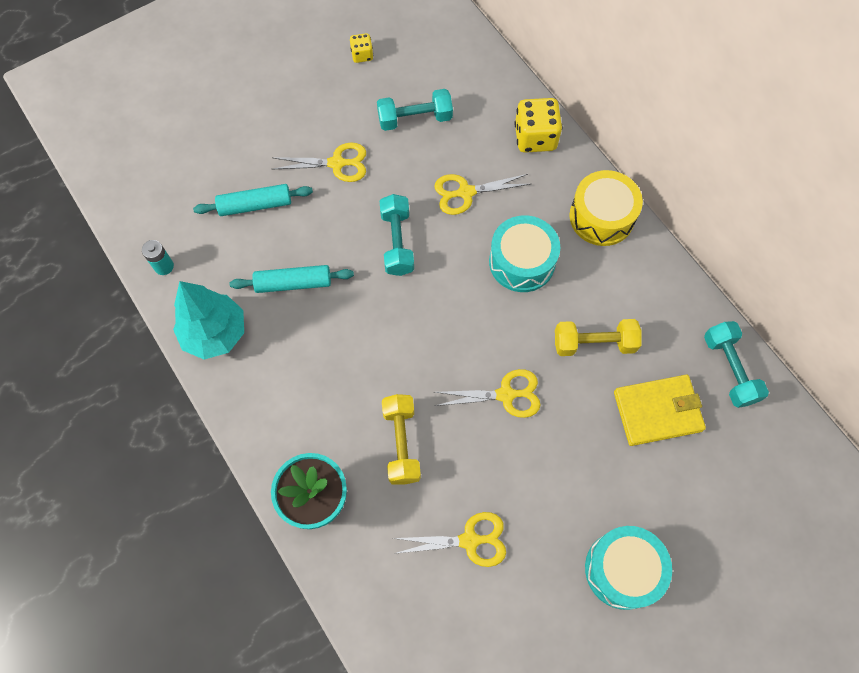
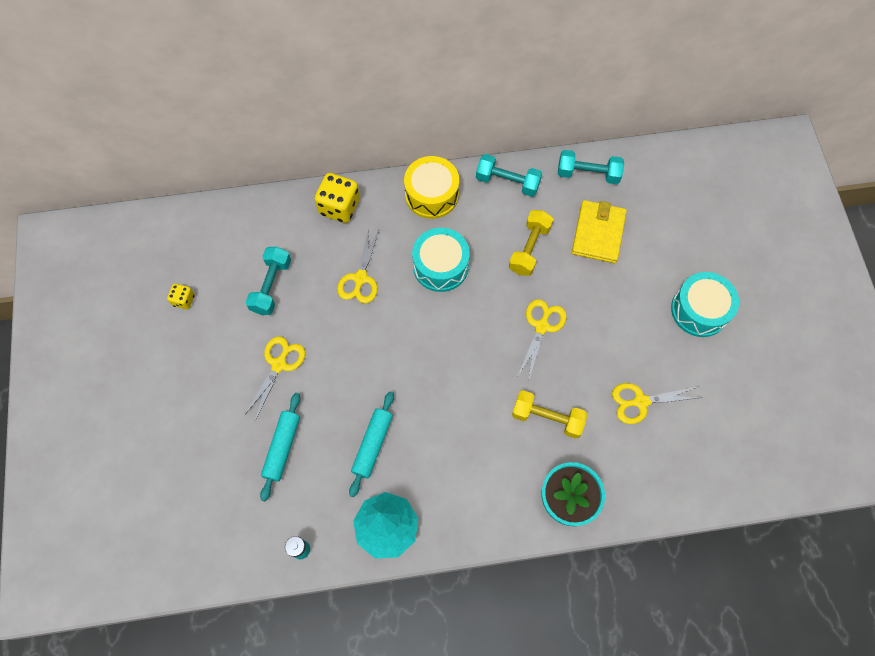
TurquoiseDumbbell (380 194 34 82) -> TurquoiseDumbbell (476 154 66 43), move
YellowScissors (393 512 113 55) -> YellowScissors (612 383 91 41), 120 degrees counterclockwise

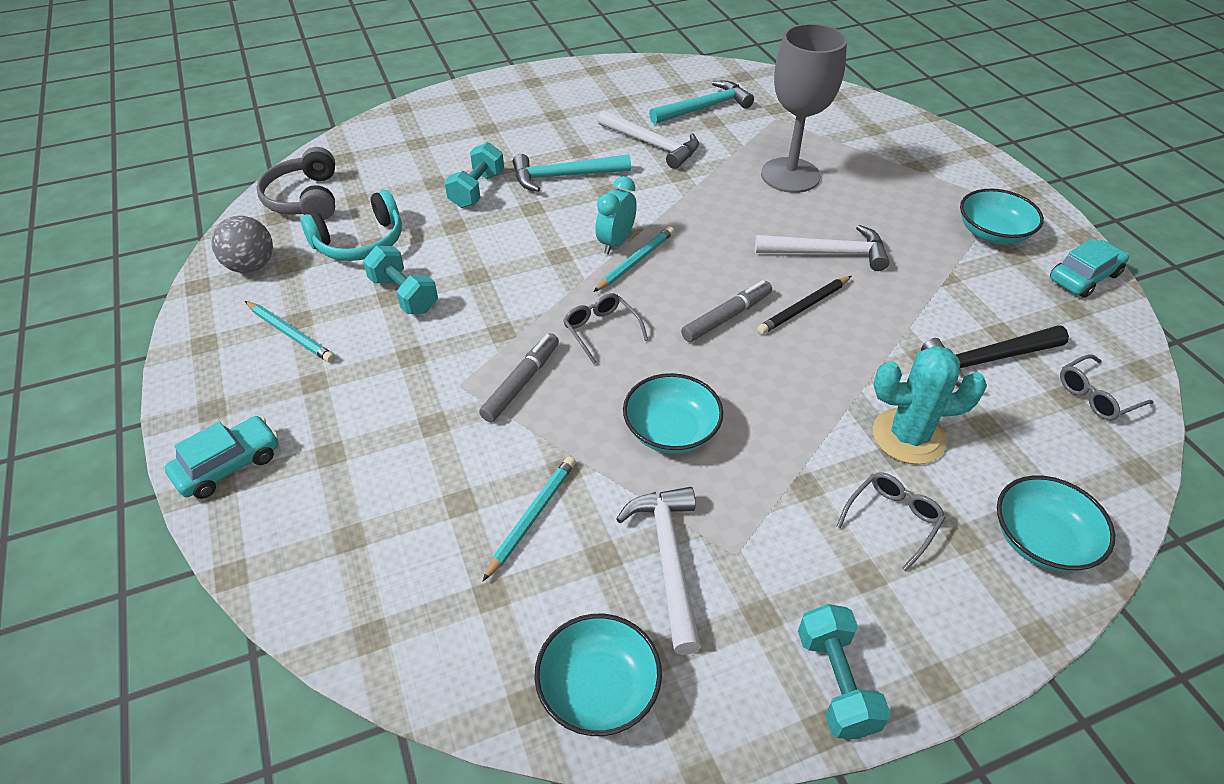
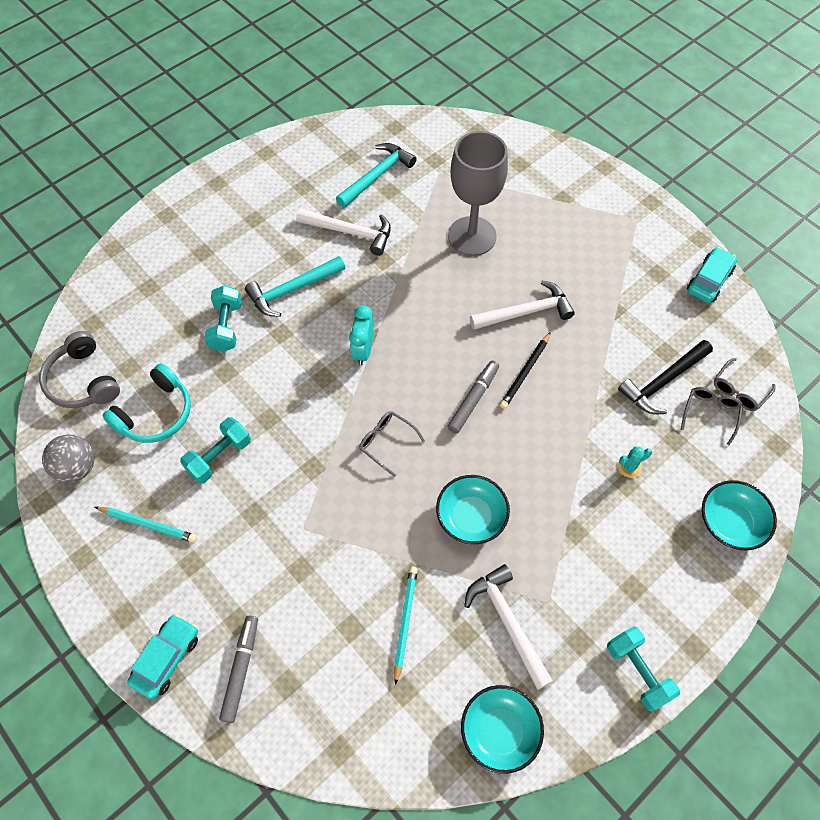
TurquoisePencil (593 226 81 66) -> none
TurquoiseBowl (960 189 84 55) -> none
GreyMarker (479 333 80 89) -> GreyMarker (219 616 39 107), move
GreyGlasses (836 472 110 99) -> GreyGlasses (681 387 62 59), move
TurquoiseDumbbell (363 246 75 68) -> TurquoiseDumbbell (180 417 71 67), 75 degrees counterclockwise
TurquoiseCactus (873 346 114 118) -> TurquoiseCactus (617 447 35 31), x0.47

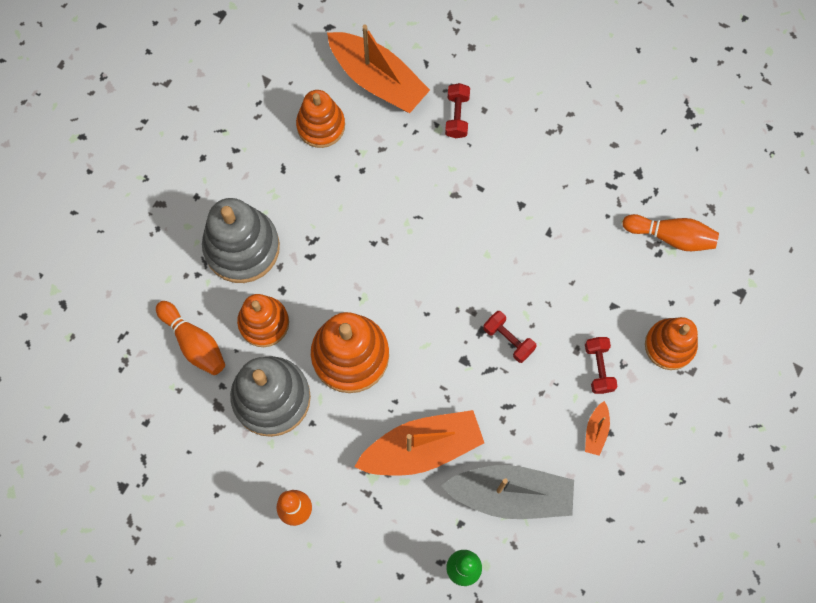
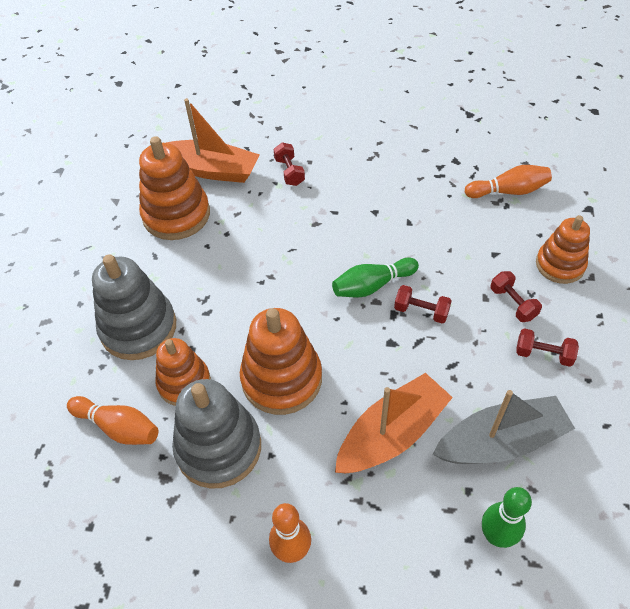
none -> GreenBowlingPin (332 257 87 40)
OrangeBoat (585 401 25 55) -> RedDumbbell (517 328 62 39)
OrangeStackingToy (296 90 49 58) -> OrangeStackingToy (139 136 71 104), x1.52

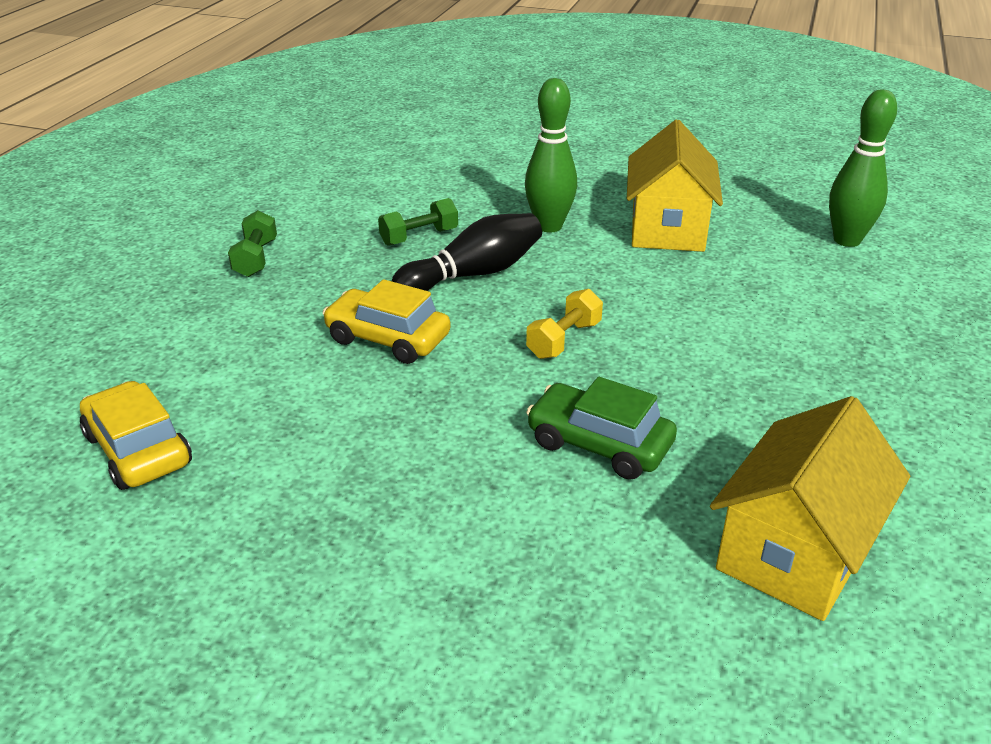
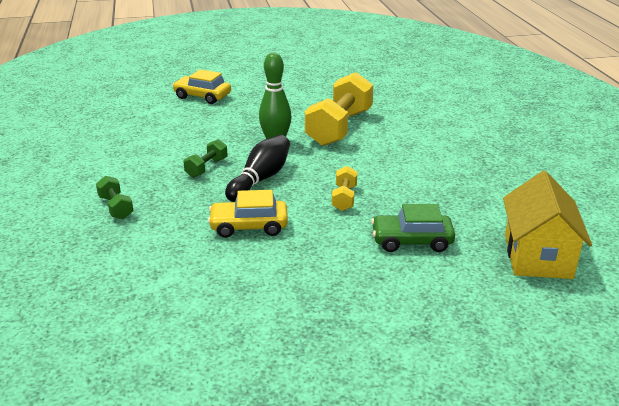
GreenBowlingPin (829 89 68 158) -> none
YellowCar (80 381 112 109) -> YellowCar (173 69 58 35), move
YellowHouse (627 120 96 132) -> YellowDumbbell (305 72 68 74)

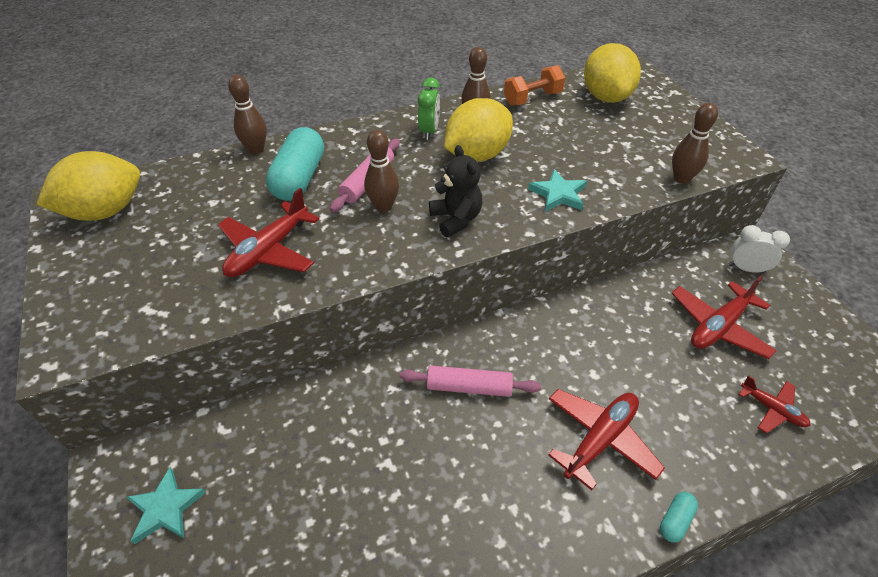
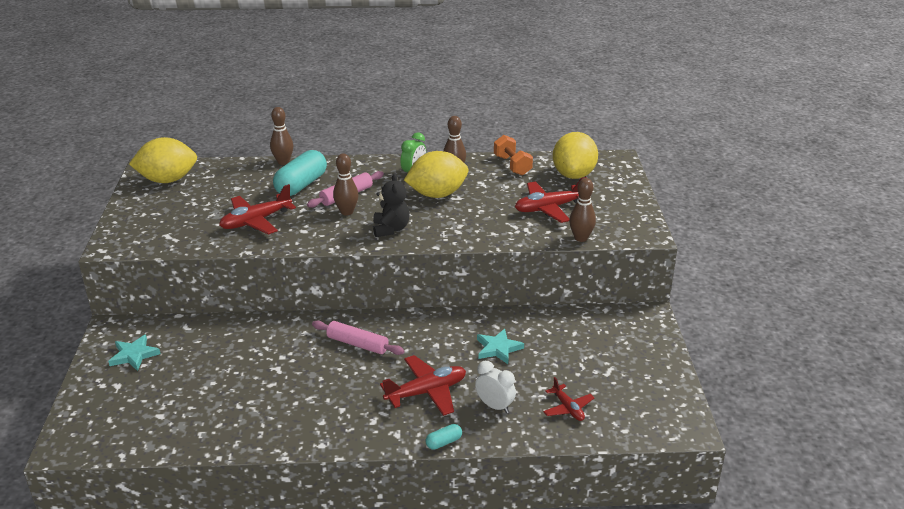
TurquoiseStar (528 169 59 43) -> TurquoiseStar (477 329 47 35), move
RedPlane (672 276 105 83) -> RedPlane (515 177 72 46), move
WhiteClock (729 225 61 48) -> WhiteClock (475 361 41 52), move
OrangeDumbbell (504 65 61 41) -> OrangeDumbbell (494 135 39 41), 75 degrees clockwise

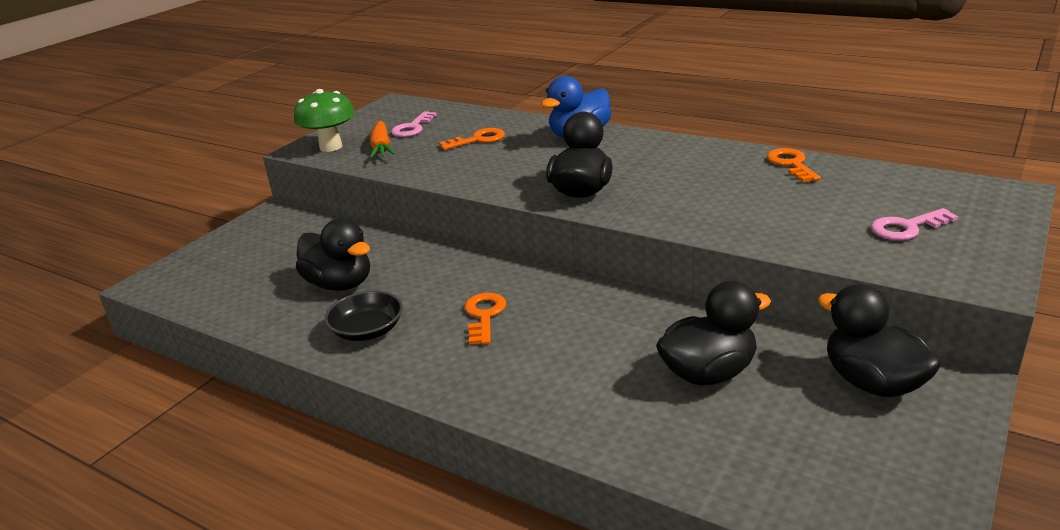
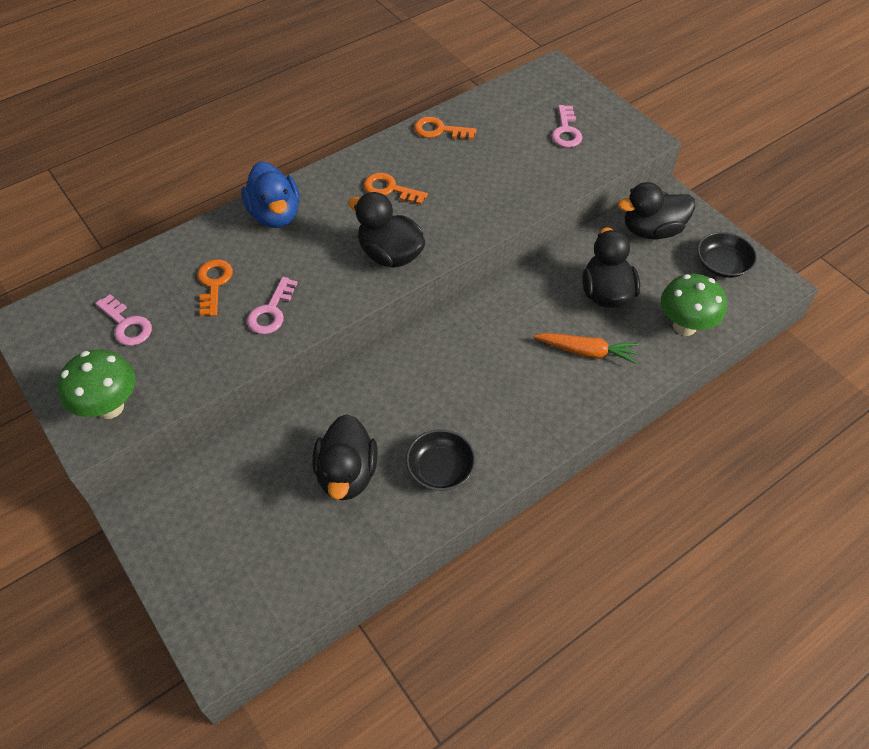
none -> PinkKey (247 277 51 57)
none -> GreenMushroom (661 274 66 62)
none -> BlackBowl (697 232 60 46)
OrangeCarrot (370 121 25 38) -> OrangeCarrot (534 333 105 31), move
OrangeKey (464 293 42 52) -> OrangeKey (364 173 64 32), move
BlackDuck (296 218 74 73) -> BlackDuck (313 414 65 86), 120 degrees clockwise

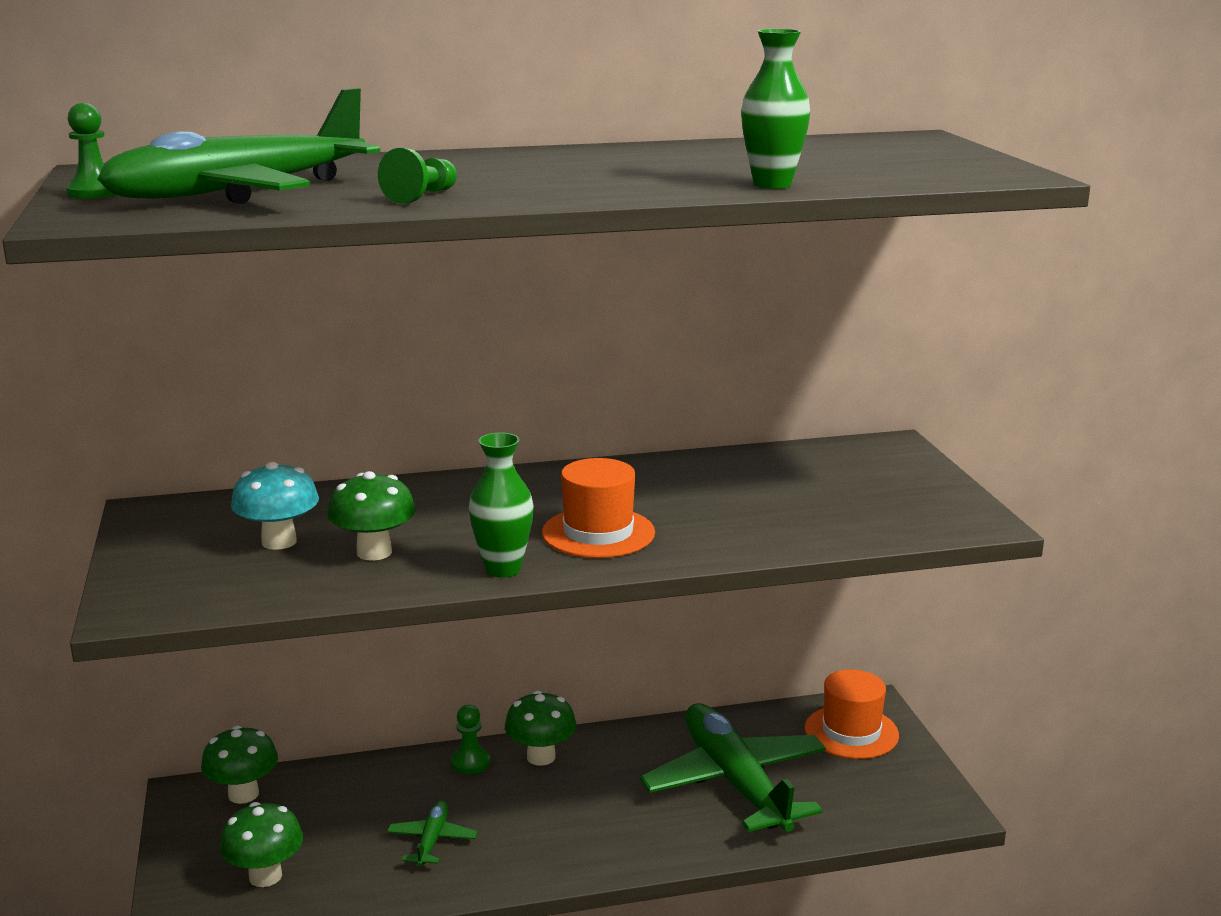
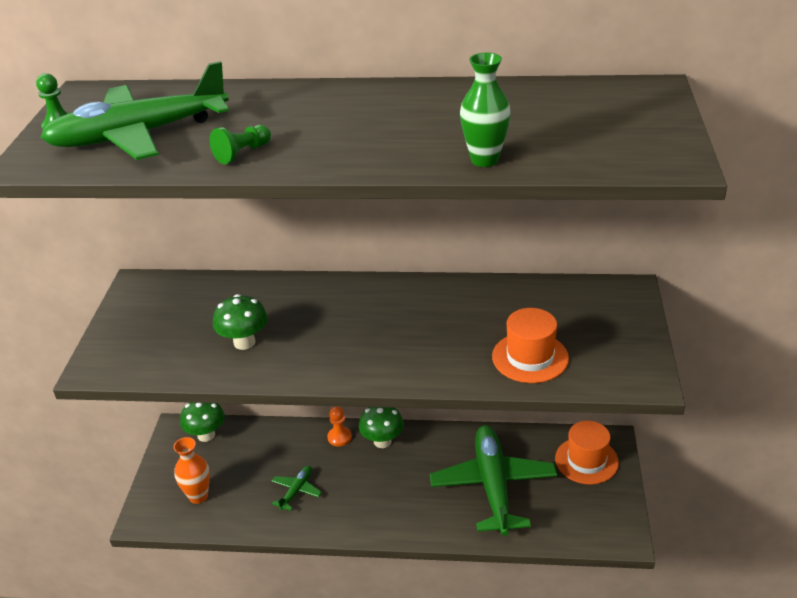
TurquoiseMushroom (231 462 88 88) -> none
GreenVase (469 432 65 146) -> none
OrangeHat (542 458 113 100) -> OrangeHat (492 308 77 75), move
GreenMushroom (219 802 84 85) -> OrangeVase (173 437 37 67)
GreenPawn (451 705 39 69) -> OrangePawn (327 406 25 40)

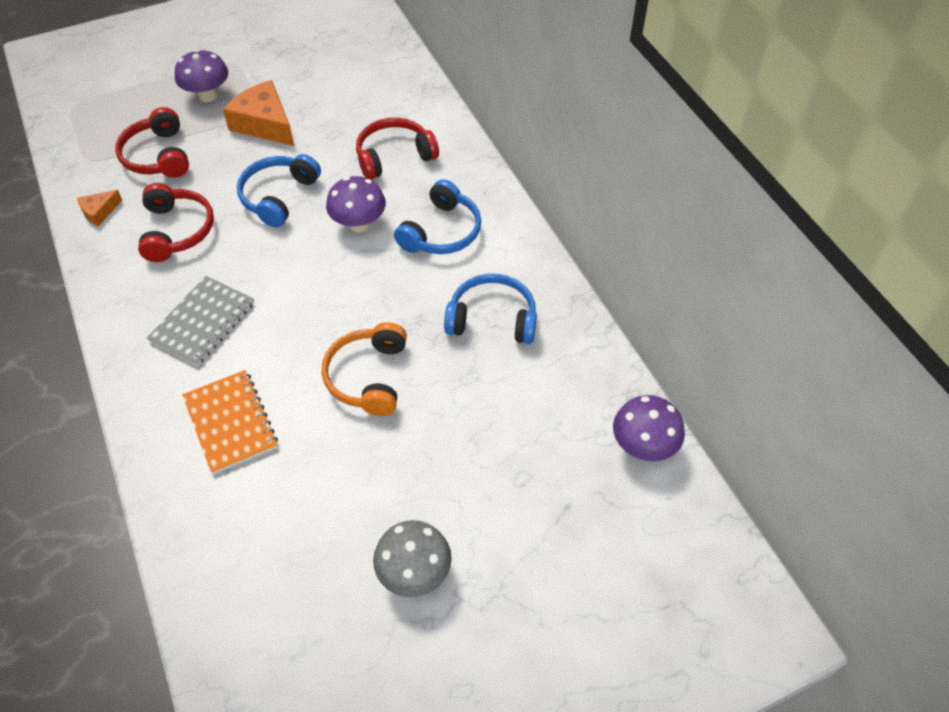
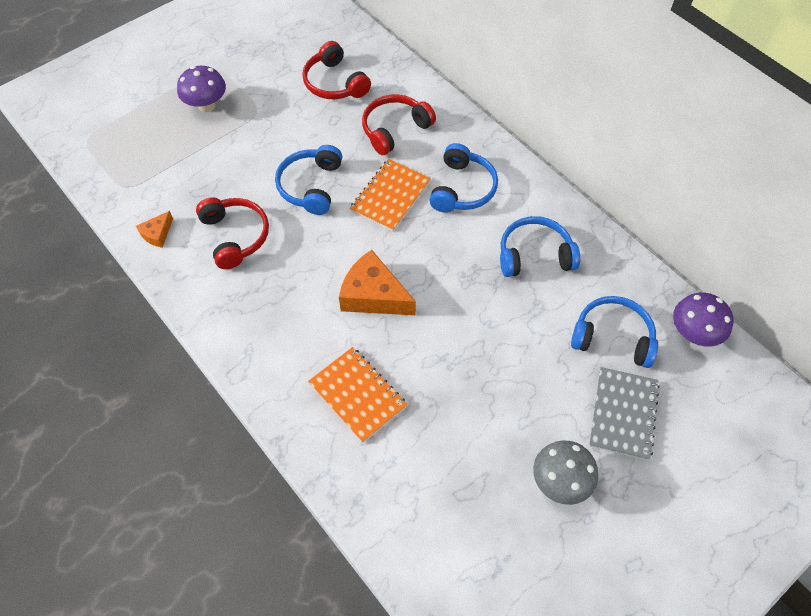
OrangeHeadphones (322 322 85 94) -> none
none -> BlueHeadphones (571 296 87 72)
RedHeadphones (115 107 74 71) -> RedHeadphones (302 41 69 58), move
GreyNotebook (147 276 107 90) -> GreyNotebook (589 367 71 93), move
OrangeCheese (223 80 71 66) -> OrangeCheese (339 250 77 65), move
PurpleMushroom (326 176 60 56) -> OrangeNotebook (350 159 81 73)

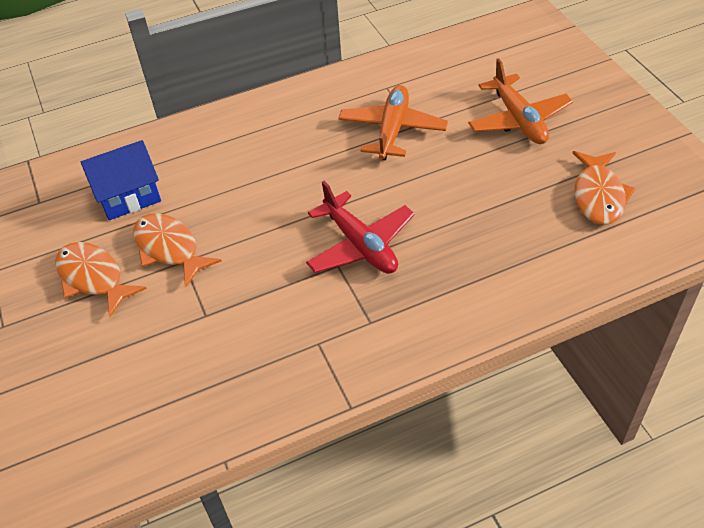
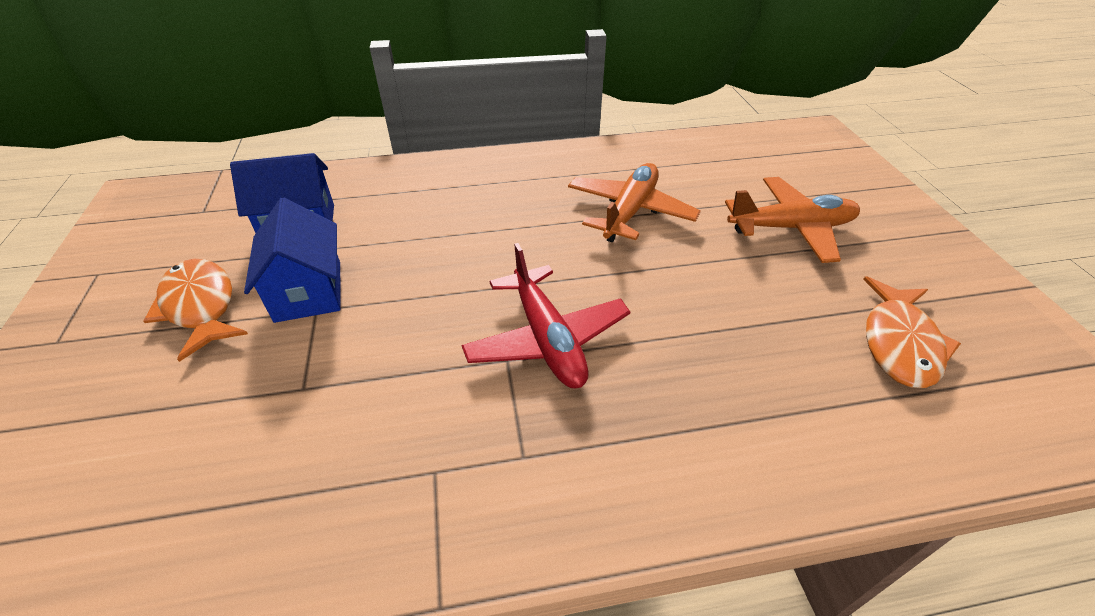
OrangeFish (133 213 89 74) -> BlueHouse (244 197 97 126)
OrangePlane (468 58 105 86) -> OrangePlane (725 177 135 86), 90 degrees counterclockwise

